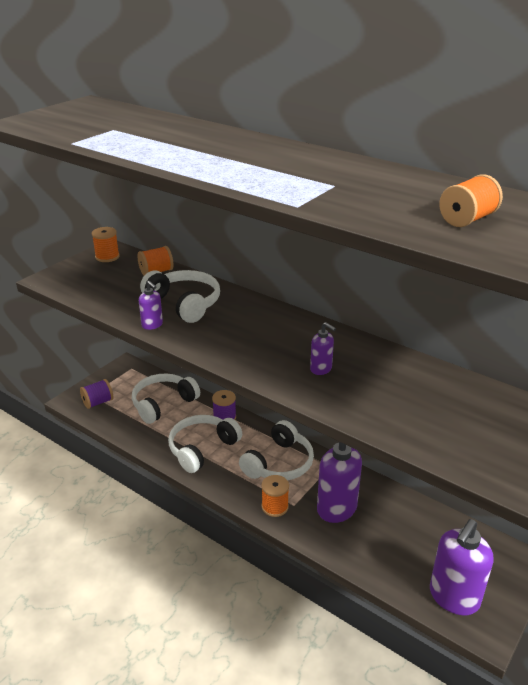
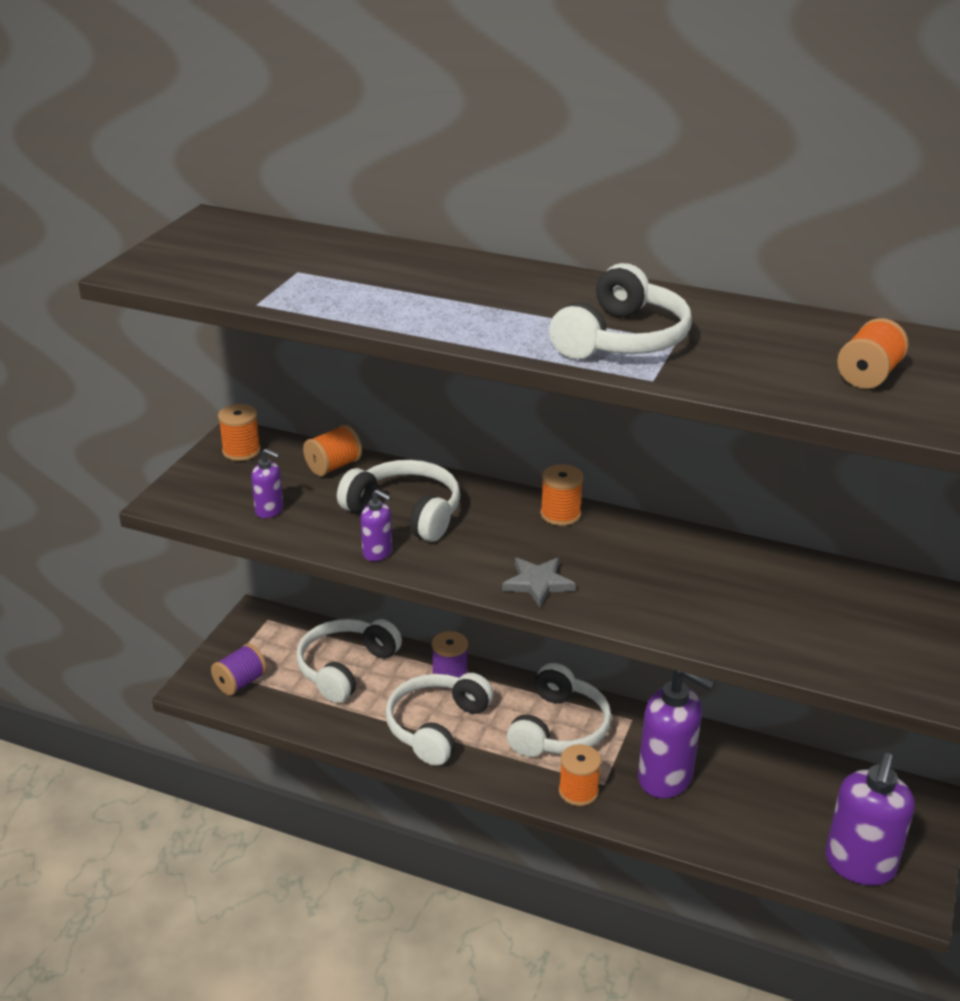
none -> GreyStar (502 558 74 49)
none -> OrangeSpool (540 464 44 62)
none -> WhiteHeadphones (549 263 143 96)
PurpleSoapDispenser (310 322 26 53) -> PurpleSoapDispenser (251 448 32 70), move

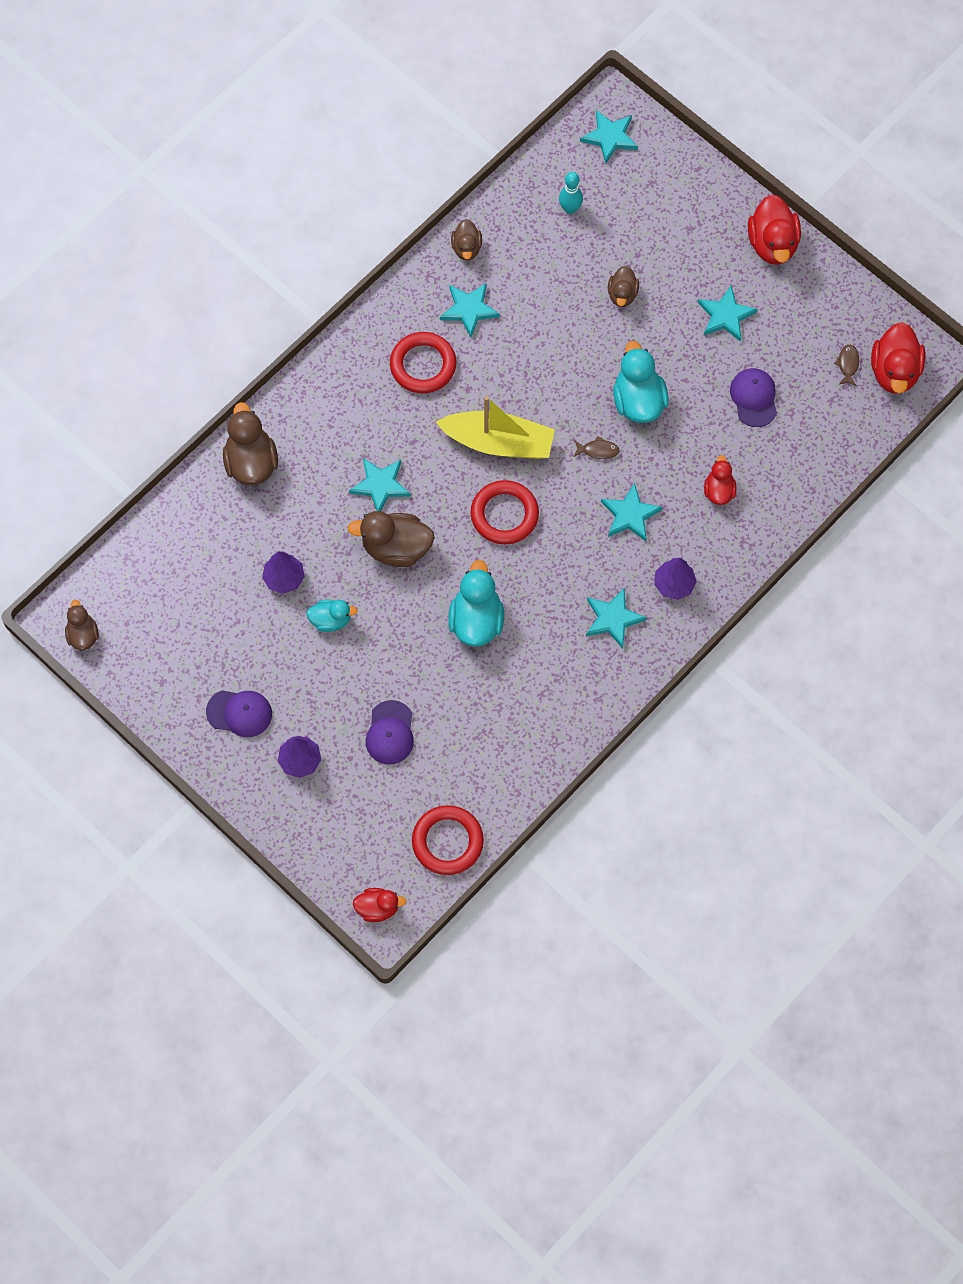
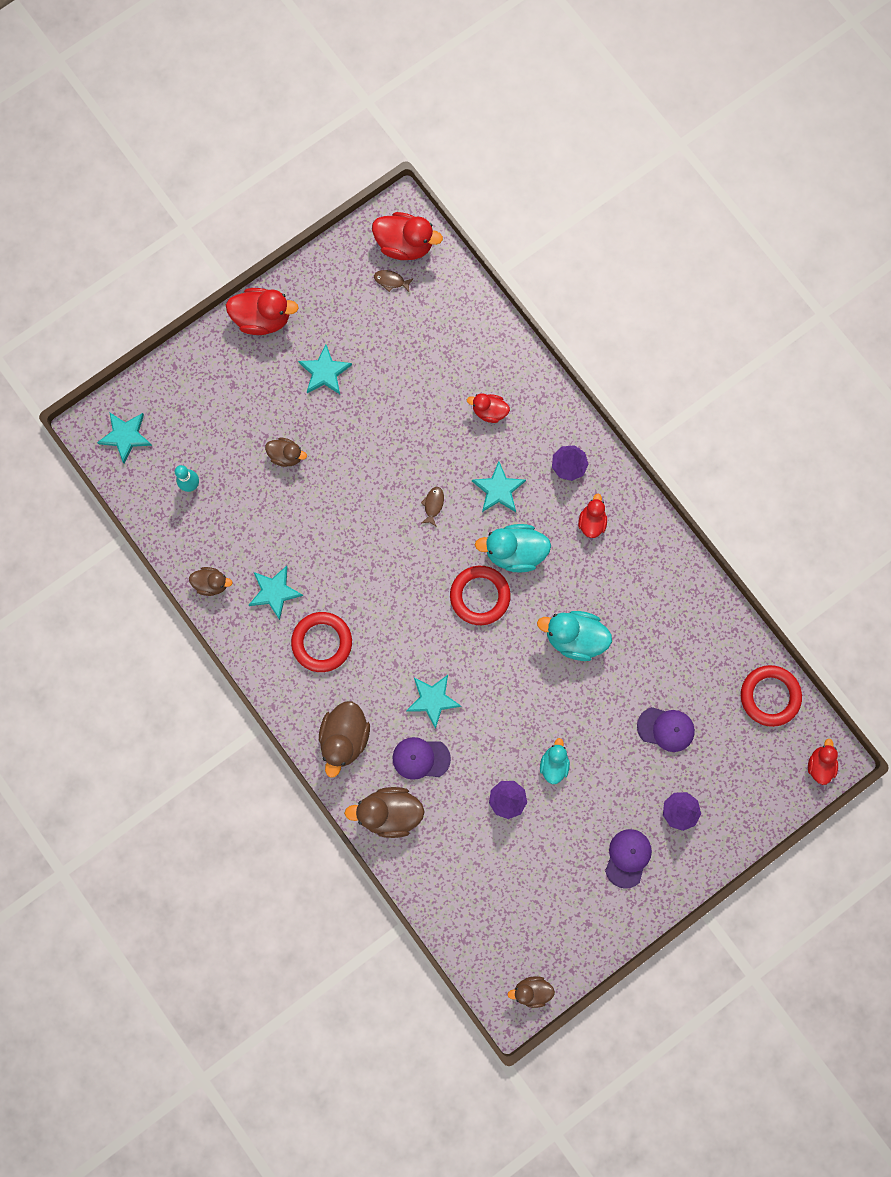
YellowBoat (436 396 119 63) -> none
BrownDuck (347 511 88 56) -> BrownDuck (319 701 51 77), move
TurquoiseDuck (613 341 56 82) -> TurquoiseDuck (475 524 76 49), move
PurpleCap (730 368 47 59) -> PurpleCap (392 737 59 43), move
TurquoiseStar (586 587 61 62) -> RedDuck (578 494 29 44)

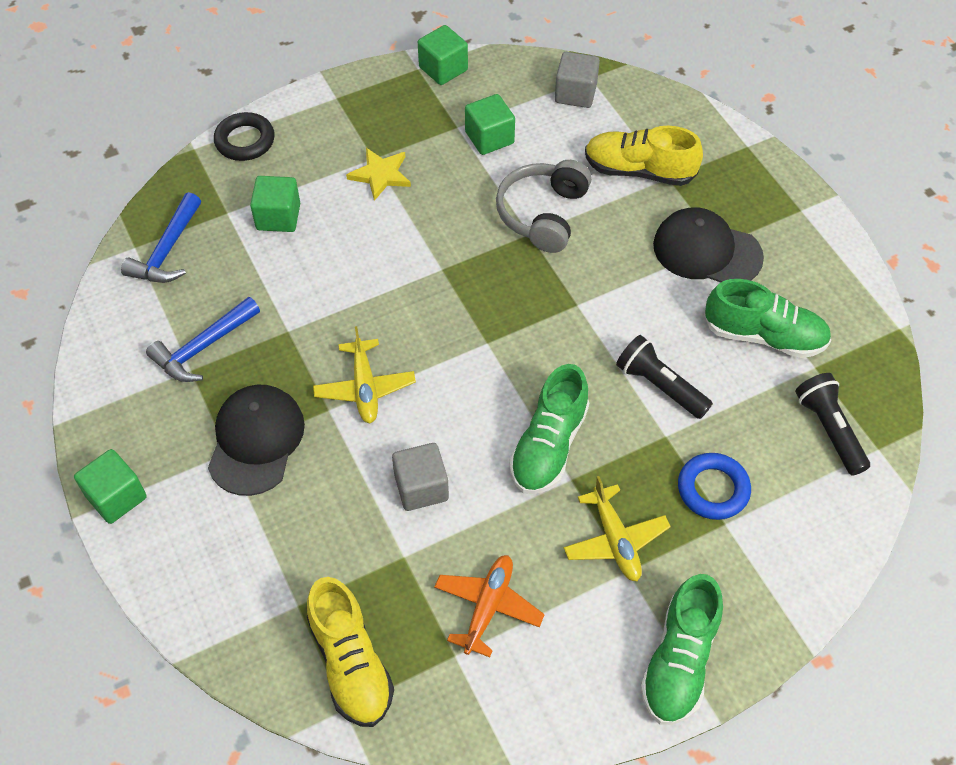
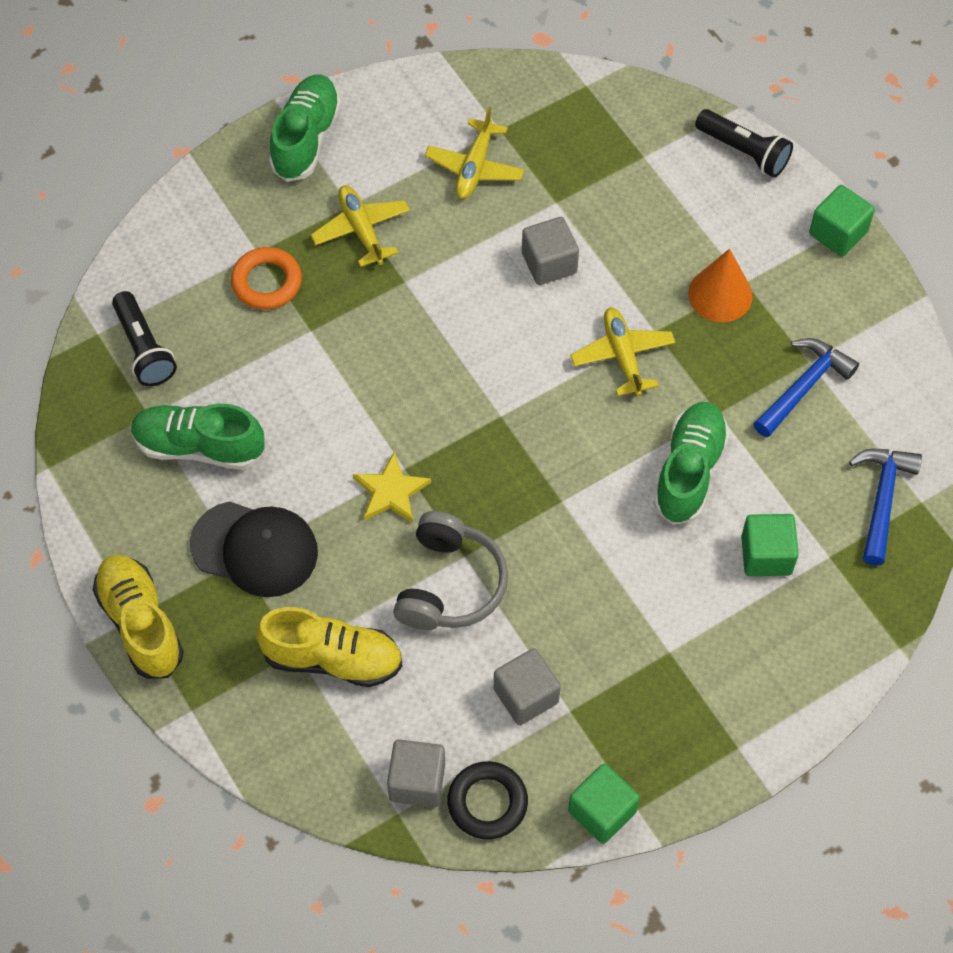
BlackRing (214 112 61 49) -> BlackRing (447 761 81 78), move
YellowShoe (307 577 87 150) -> YellowShoe (93 554 91 125), move
YellowStar (346 148 65 53) -> YellowStar (353 452 78 71), move
GreenShoe (509 364 80 130) -> GreenShoe (653 402 76 123), move
BlackFlashlight (616 335 97 84) -> BlackFlashlight (695 109 98 68), move
BlackCap (208 385 97 111) -> OrangeCone (688 249 65 73)
OrangePlane (434 555 111 102) -> YellowPlane (425 107 99 92)
GreenCube (465 94 50 61) -> GreyCube (494 648 67 77)
BlueRing (678 453 73 67) -> OrangeRing (231 247 71 63)

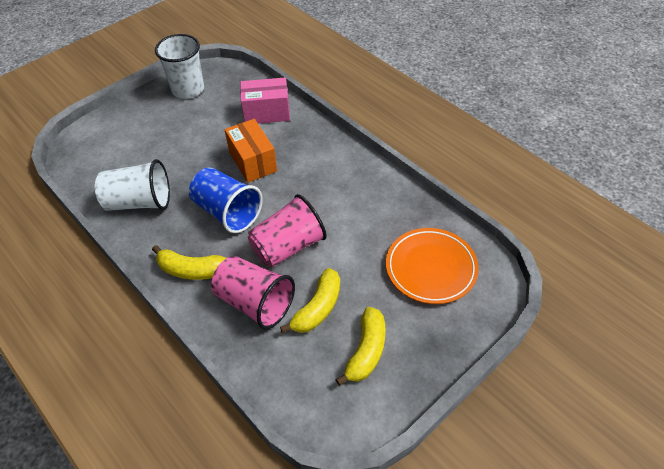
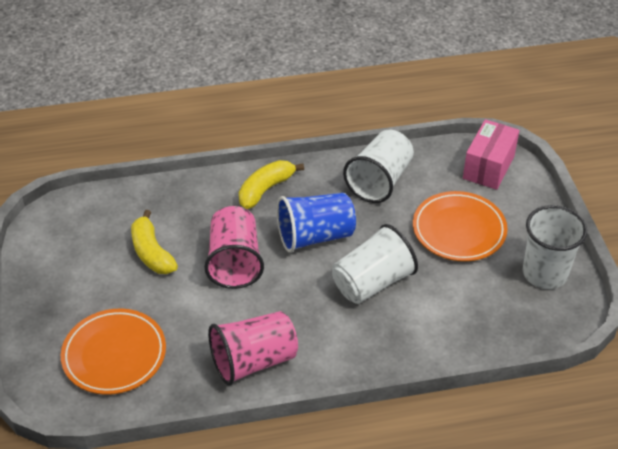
YellowBanana (335 307 51 79) -> none
none -> OrangePlate (413 191 95 70)
PinkCup (211 256 84 74) -> PinkCup (208 311 90 75), move
PinkBox (240 78 50 45) -> PinkBox (463 119 56 71), move
OrangeBox (225 119 52 64) -> WhiteCup (332 224 86 80)

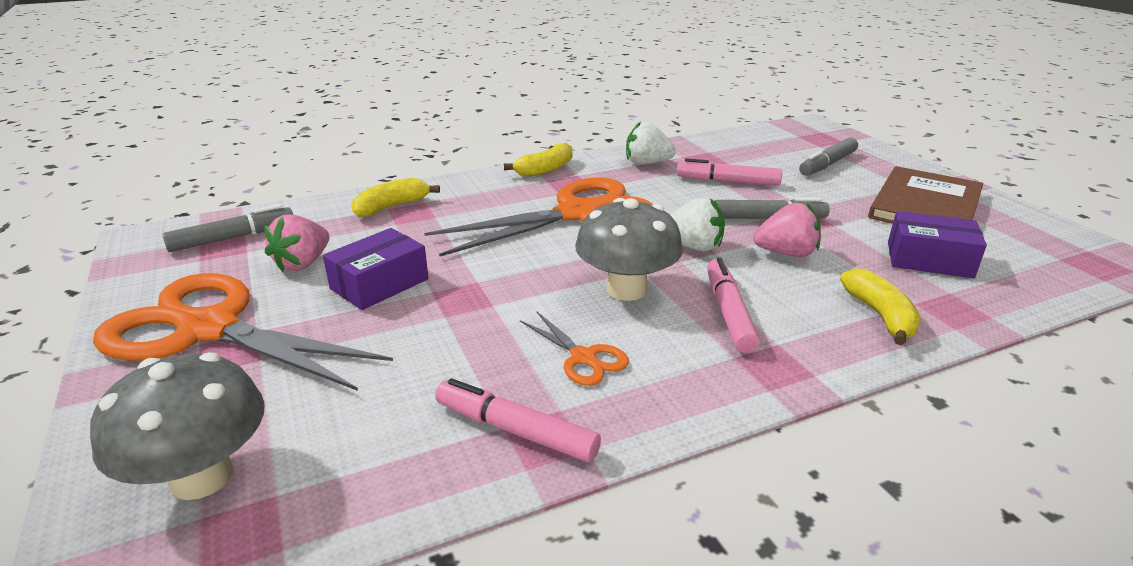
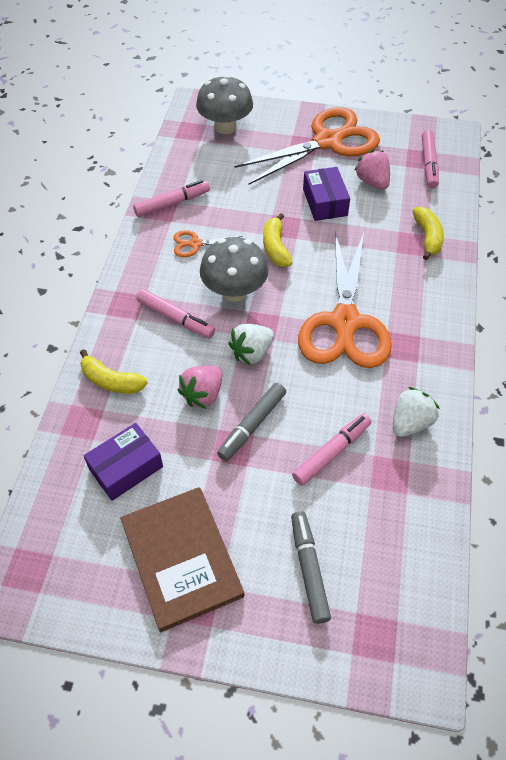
YellowBanana (504 143 69 34) -> YellowBanana (263 213 30 54), move
GreyMarker (162 204 131 48) -> PinkMarker (422 130 17 58)

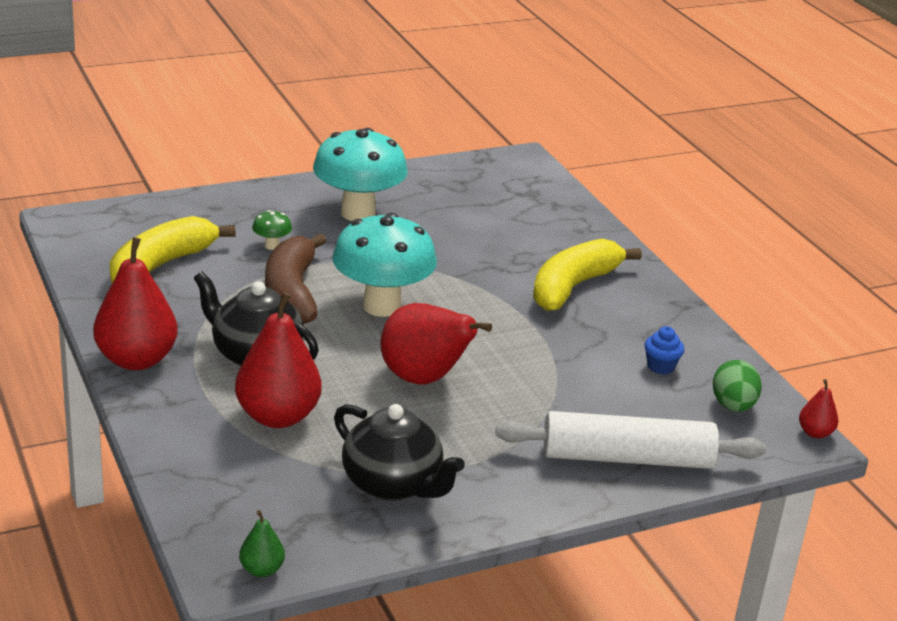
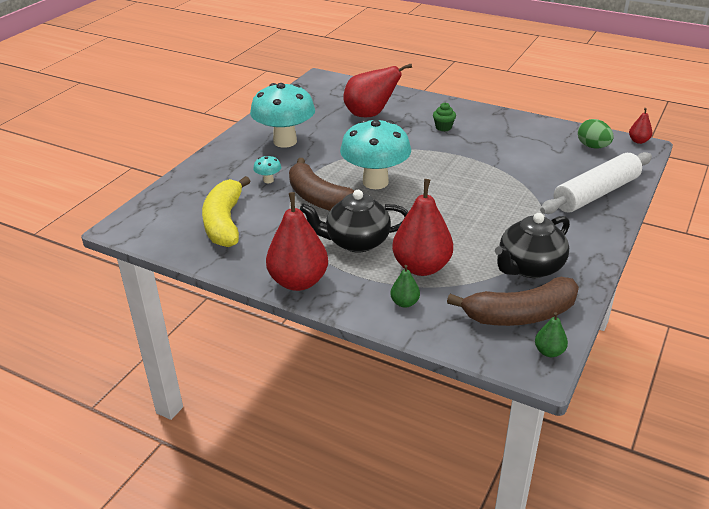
BlueCupcake (644 326 40 48) -> none
none -> GreenPear (390 265 30 43)
none -> BrownBanana (447 277 132 49)
RedPear (380 303 112 81) -> RedPear (343 64 69 53), move
YellowBanana (533 238 109 73) -> GreenCupcake (433 102 23 29)
GreenMushroom (252 210 40 40) -> TurquoiseMushroom (253 155 28 28)
BlackTeapot (334 404 131 97) -> BlackTeapot (495 213 75 65), 135 degrees clockwise

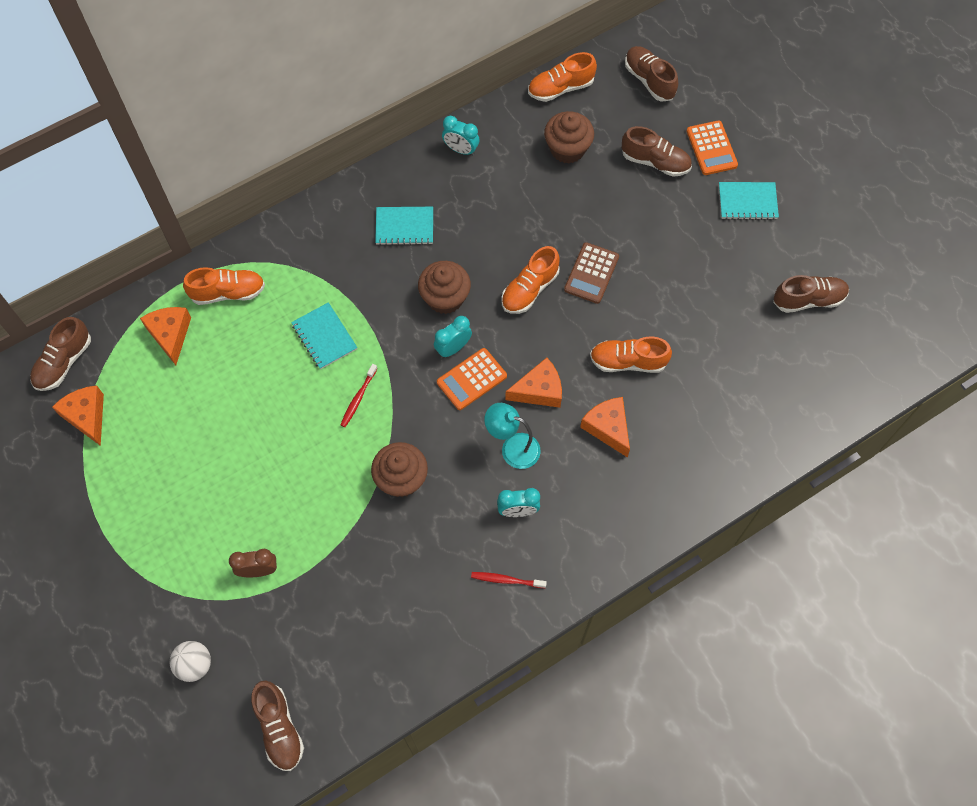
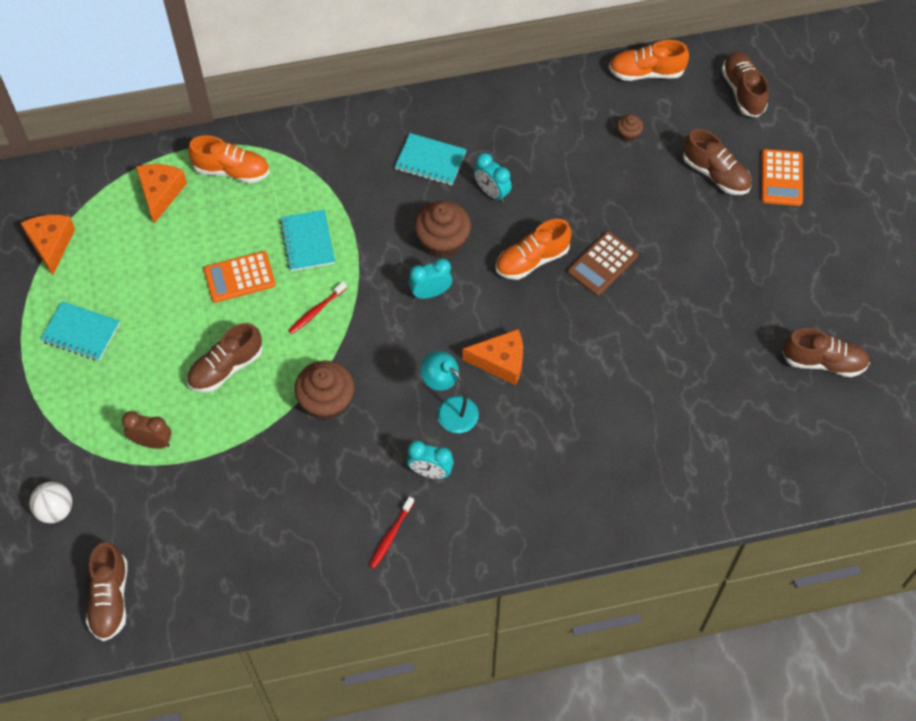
OrangeCheese (580 397 50 61) -> none
OrangeShoe (590 336 82 37) -> none
BrownShoe (30 317 61 74) -> BrownShoe (187 323 76 69), move
OrangeCalculator (437 348 70 62) -> OrangeCalculator (204 251 72 52), move
TurquoiseClock (442 116 38 39) -> TurquoiseClock (474 153 38 49), move
TurquoiseNotebook (719 182 60 38) -> TurquoiseNotebook (40 301 80 60), move
RedToothbrush (471 572 76 16) -> RedToothbrush (369 496 45 73), 90 degrees counterclockwise
BrownCupcake (544 111 50 53) -> BrownCupcake (617 114 26 28), x0.49

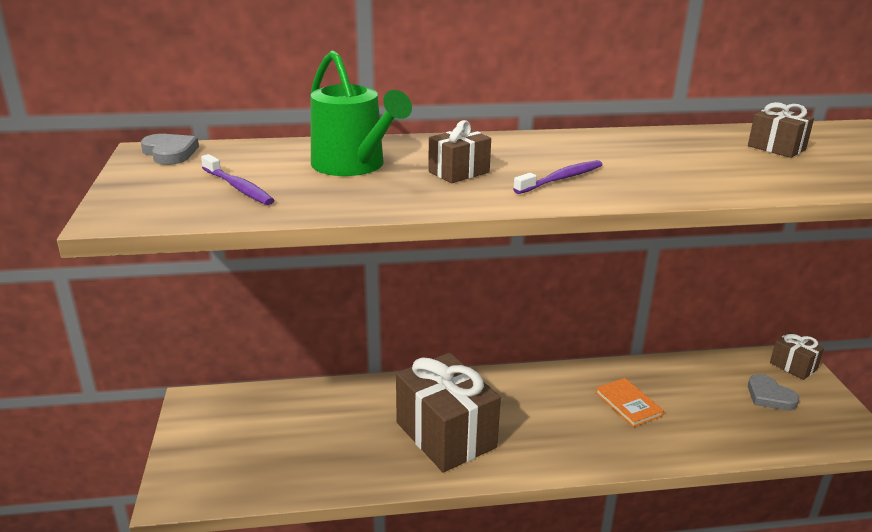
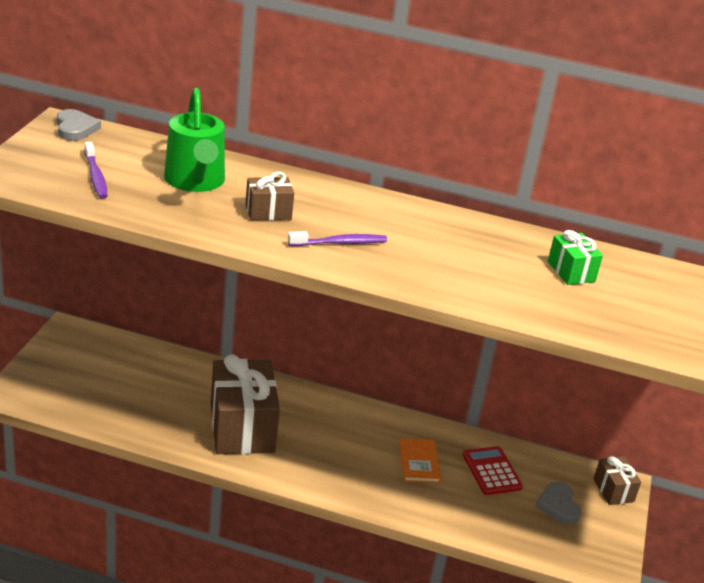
none -> RedCalculator (463 446 60 49)
BrownGift (748 102 66 56) -> GreenGift (548 230 55 55)

